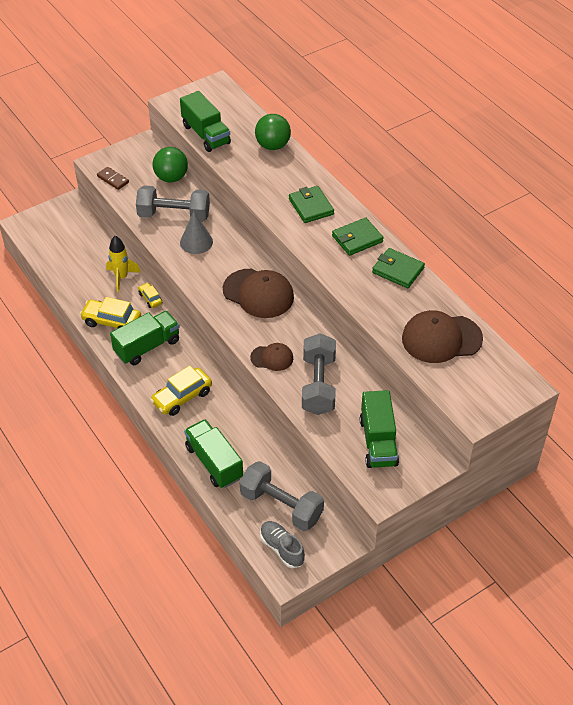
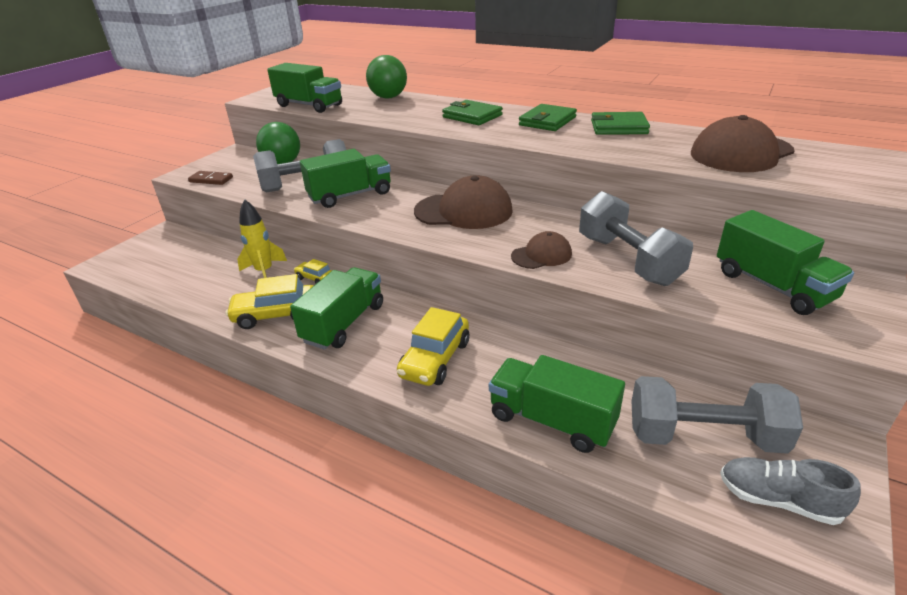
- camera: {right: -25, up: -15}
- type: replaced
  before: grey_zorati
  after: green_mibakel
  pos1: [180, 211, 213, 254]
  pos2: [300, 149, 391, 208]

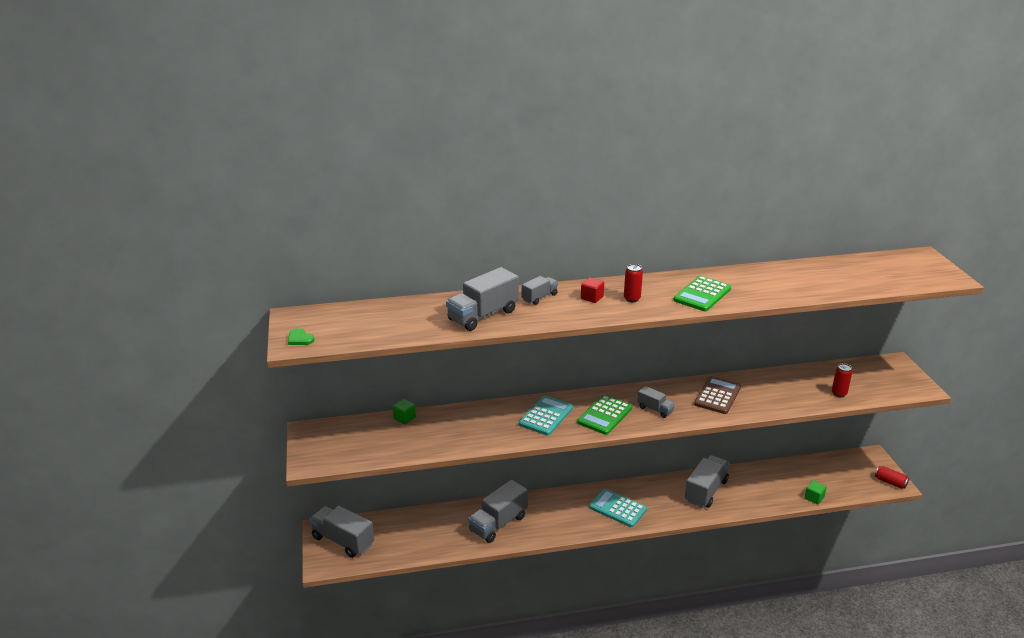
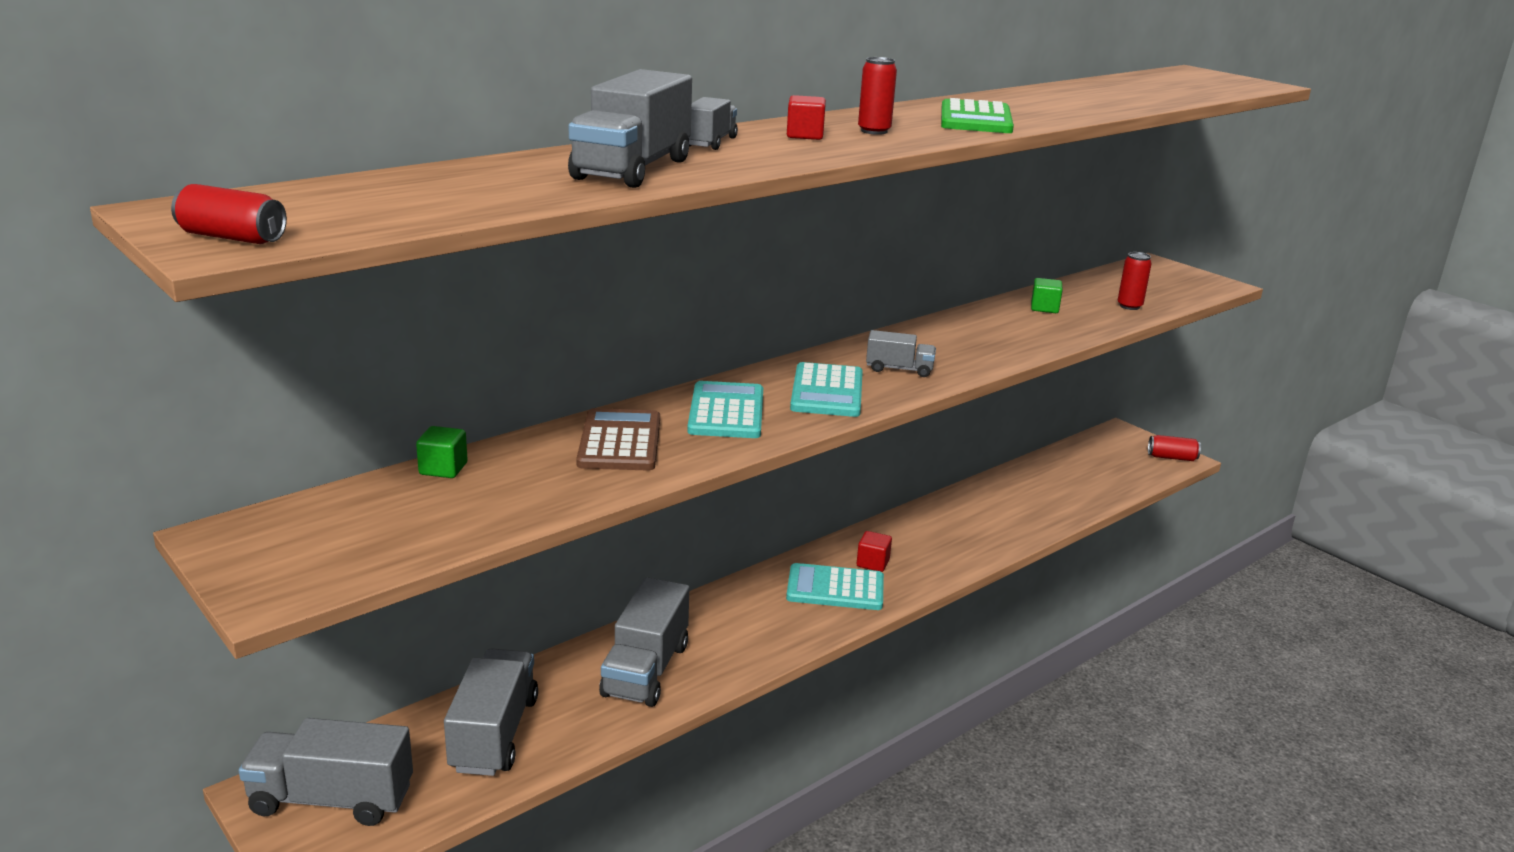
- camera: {right: -30, up: -5}
- type: added
  after: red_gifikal
  pos2: [857, 531, 892, 572]
- type: moved
  before: grey_mibakel
  pos1: [685, 455, 730, 508]
  pos2: [444, 648, 538, 776]
- type: moved
  before: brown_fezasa
  pos1: [694, 376, 741, 414]
  pos2: [576, 408, 660, 471]
- type: moved
  before: green_gifikal
  pos1: [805, 480, 827, 504]
  pos2: [1031, 278, 1063, 313]
- type: replaced
  before: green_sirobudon
  after: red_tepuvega
  pos1: [288, 328, 314, 345]
  pos2: [171, 184, 287, 244]
- type: recoloured
  before: green_fezasa
  after: turquoise_fezasa
  pos1: [577, 395, 632, 435]
  pos2: [790, 362, 863, 417]

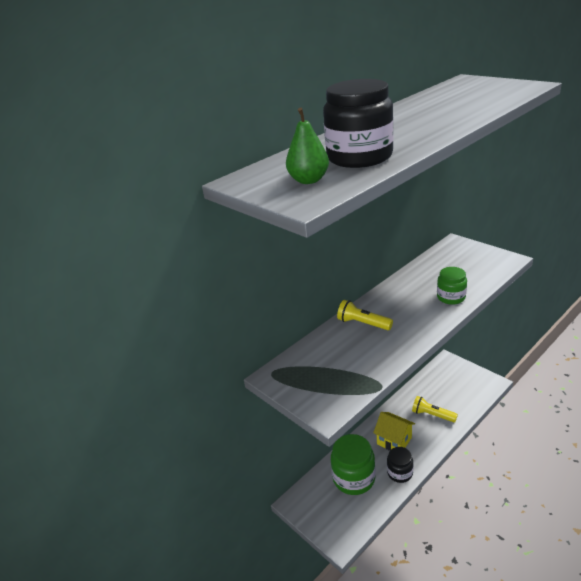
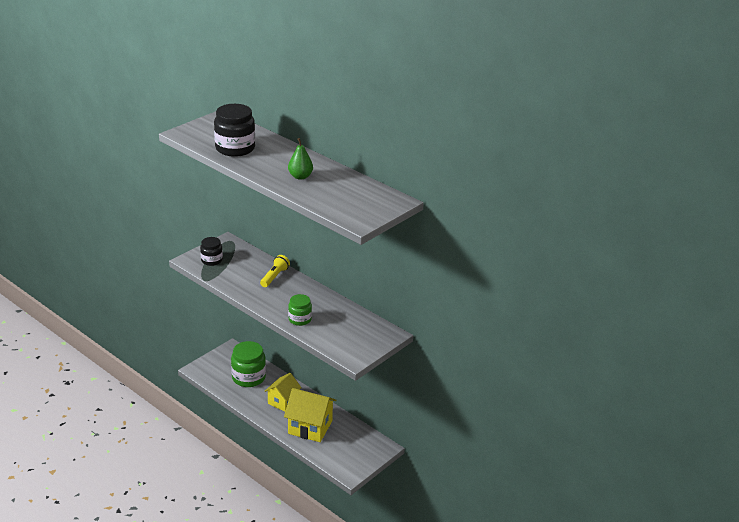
- camera: {right: 80, up: 0}
- type: moved
  before: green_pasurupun
  pos1: [286, 108, 329, 184]
  pos2: [288, 138, 313, 180]
- type: moved
  before: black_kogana
  pos1: [387, 447, 413, 483]
  pos2: [200, 237, 223, 266]
- type: replaced
  before: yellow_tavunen
  after: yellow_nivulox
  pos1: [412, 396, 458, 423]
  pos2: [284, 388, 337, 442]

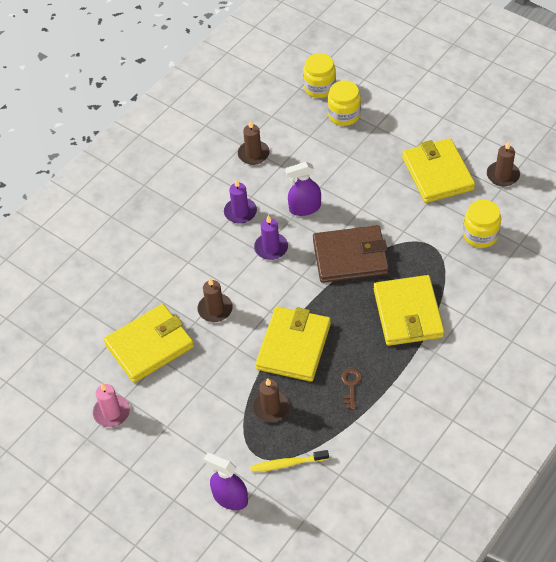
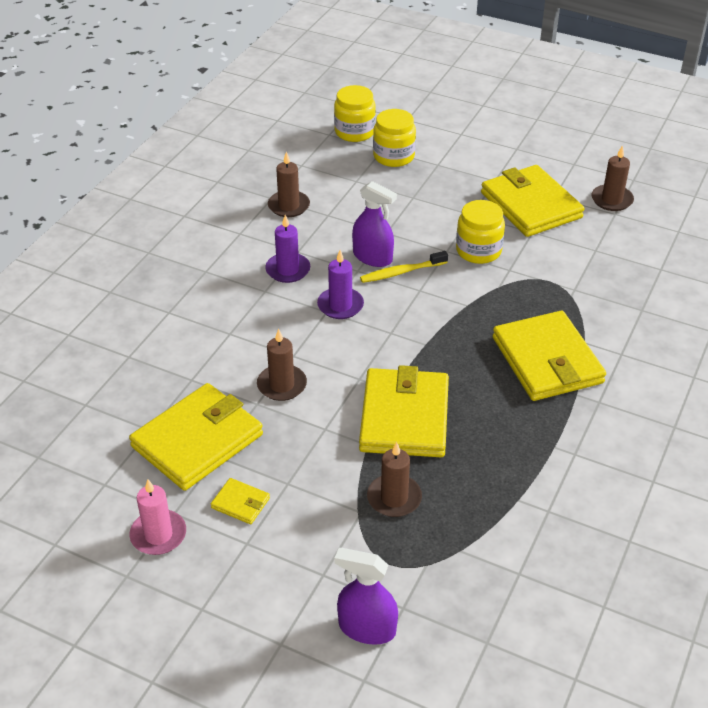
- camera: {right: -15, up: -10}
- type: removed
  before: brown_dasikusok
  pos1: [313, 225, 389, 283]
- type: removed
  before: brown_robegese
  pos1: [341, 368, 362, 410]
- type: added
  after: yellow_dasikusok
  pos2: [211, 478, 270, 524]
- type: moved
  before: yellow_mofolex
  pos1: [250, 450, 329, 472]
  pos2: [360, 251, 448, 283]
- type: moved
  before: yellow_kogana
  pos1: [463, 200, 501, 248]
  pos2: [456, 200, 505, 264]
- type: turned
  before: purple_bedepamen
  pos1: [285, 162, 321, 216]
  pos2: [352, 181, 397, 267]
  turn: -120

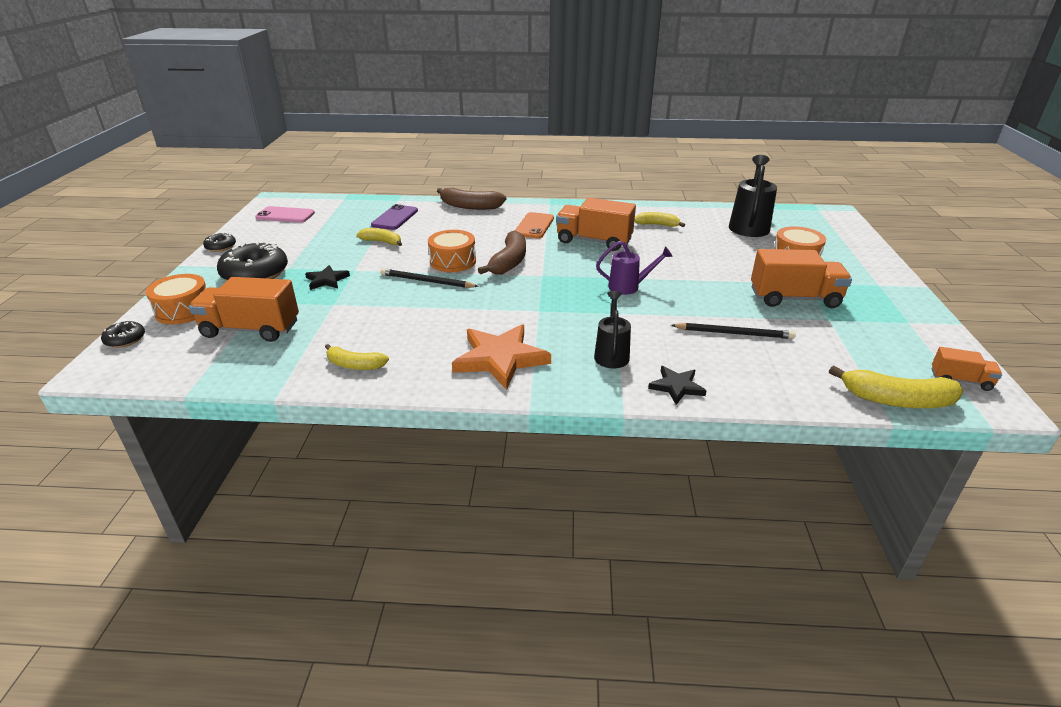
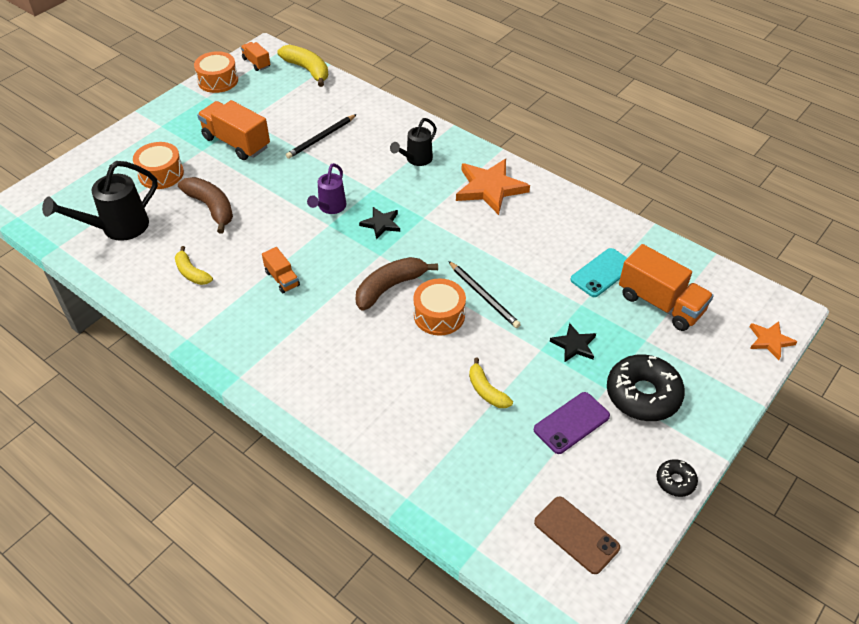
- camera: {right: -145, up: 15}
- type: removed
  before: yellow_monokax
  pos1: [325, 344, 389, 370]
- type: removed
  before: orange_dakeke
  pos1: [515, 212, 554, 238]
- type: added
  after: turquoise_dakeke
  pos2: [570, 248, 627, 297]
- type: moved
  before: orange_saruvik
  pos1: [146, 274, 206, 324]
  pos2: [194, 51, 238, 93]
- type: moved
  before: purple_dakeke
  pos1: [371, 204, 418, 230]
  pos2: [534, 392, 610, 454]
- type: moved
  before: brown_monokax
  pos1: [437, 188, 507, 210]
  pos2: [178, 177, 233, 234]
- type: moved
  before: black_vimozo
  pos1: [648, 366, 707, 405]
  pos2: [359, 207, 400, 239]
- type: replaced
  before: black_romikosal
  after: orange_vimozo
  pos1: [101, 321, 145, 348]
  pos2: [750, 321, 798, 360]
- type: recoloured
  before: pink_dakeke
  after: brown_dakeke
  pos1: [255, 206, 315, 223]
  pos2: [534, 496, 620, 574]
- type: turned
  before: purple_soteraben
  pos1: [596, 241, 673, 295]
  pos2: [307, 163, 346, 214]
  turn: -105
- type: turned
  before: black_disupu
  pos1: [671, 323, 796, 339]
  pos2: [286, 114, 357, 159]
  turn: -90
- type: resized
  before: orange_mibakel
  pos1: [556, 198, 636, 251]
  pos2: [262, 247, 300, 293]
  scale: 0.53

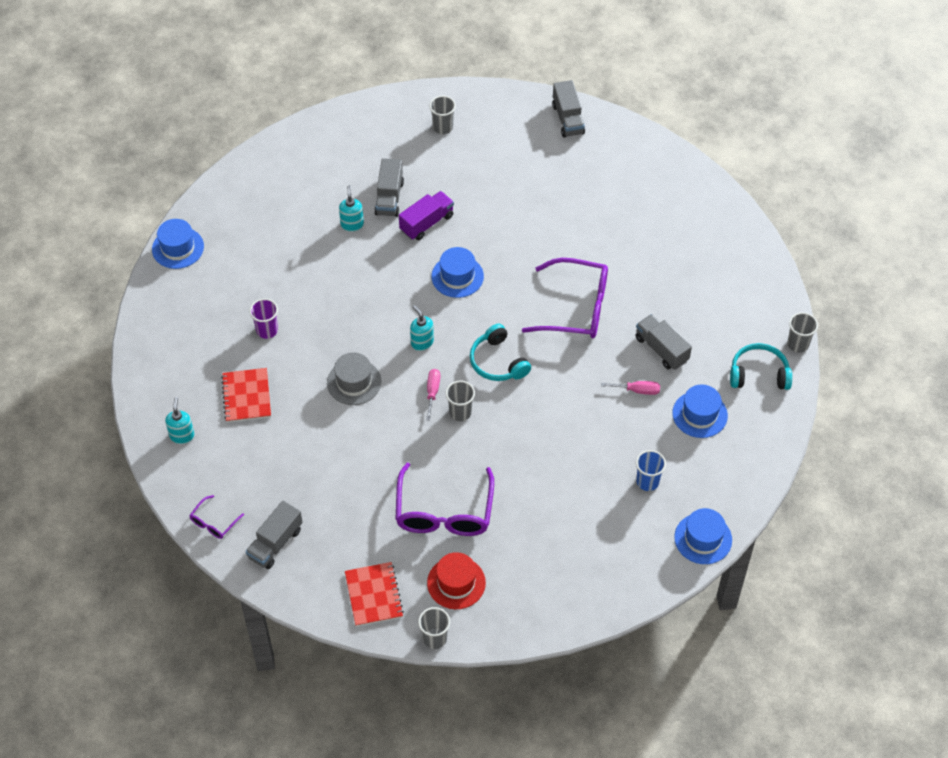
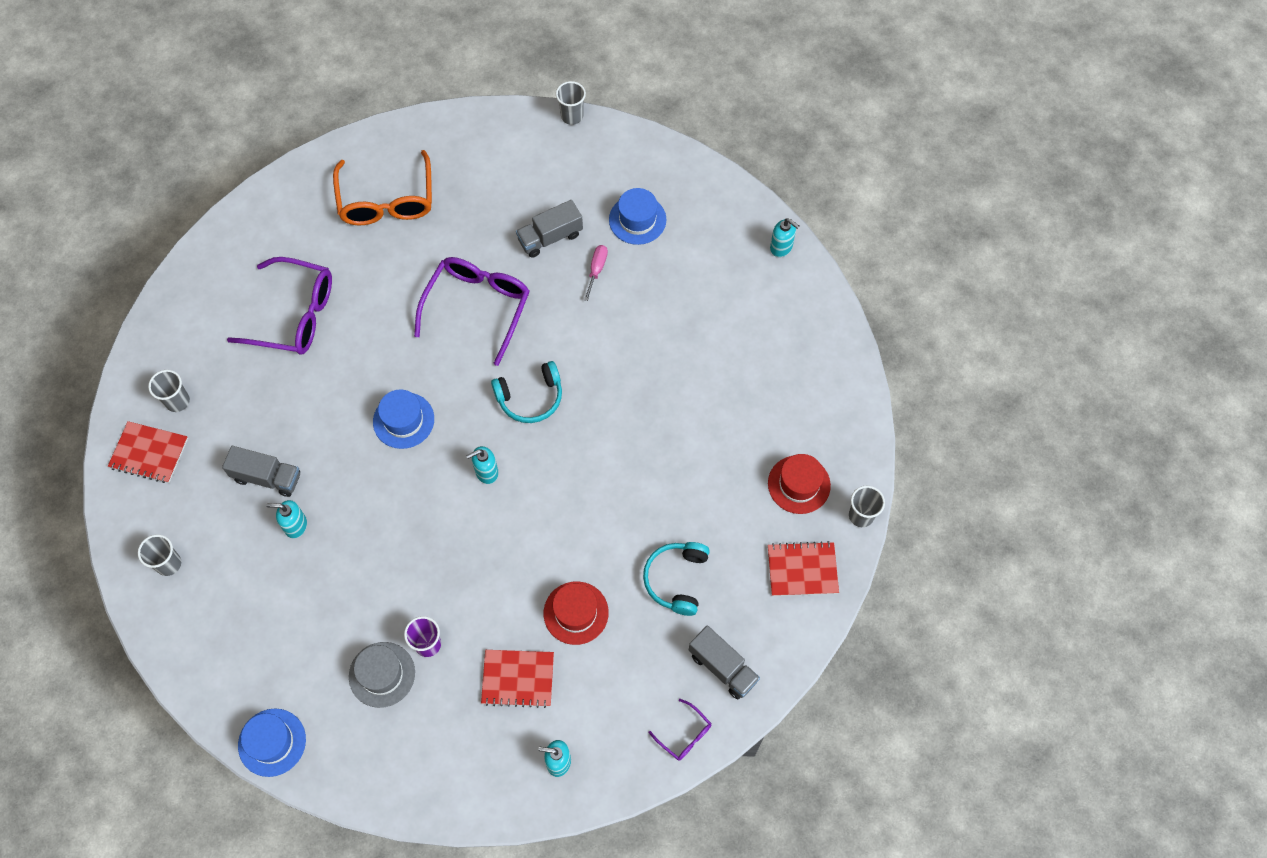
- camera: {right: -80, up: 10}
- type: removed
  before: purple_mibakel
  pos1: [399, 191, 454, 240]
- type: removed
  before: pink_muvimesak
  pos1: [426, 369, 440, 421]
- type: removed
  before: grey_mibakel
  pos1: [552, 80, 585, 137]
- type: removed
  before: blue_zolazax
  pos1: [636, 450, 666, 491]
- type: added
  after: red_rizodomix
  pos2: [108, 421, 188, 483]
- type: added
  after: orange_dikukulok
  pos2: [333, 150, 432, 225]
- type: added
  after: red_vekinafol
  pos2: [544, 581, 609, 645]
- type: moved
  before: grey_vekinafol
  pos1: [327, 352, 381, 405]
  pos2: [349, 642, 415, 708]
- type: moved
  before: purple_dikukulok
  pos1: [396, 463, 494, 536]
  pos2: [227, 257, 332, 355]
- type: moved
  before: grey_zolazax
  pos1: [445, 380, 475, 421]
  pos2: [138, 535, 181, 576]
- type: moved
  before: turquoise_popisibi
  pos1: [730, 343, 792, 390]
  pos2: [643, 542, 710, 616]
- type: replaced
  before: blue_vekinafol
  after: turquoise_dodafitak
  pos1: [674, 508, 732, 564]
  pos2: [770, 218, 799, 257]

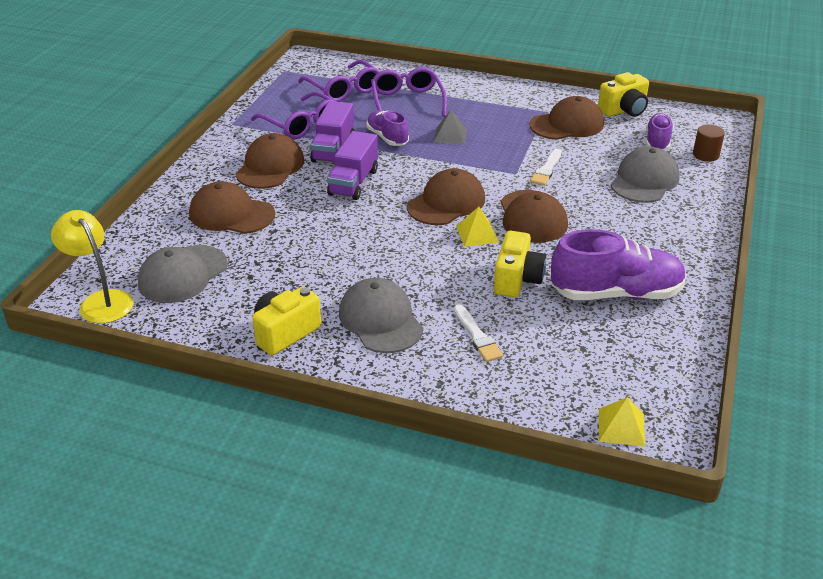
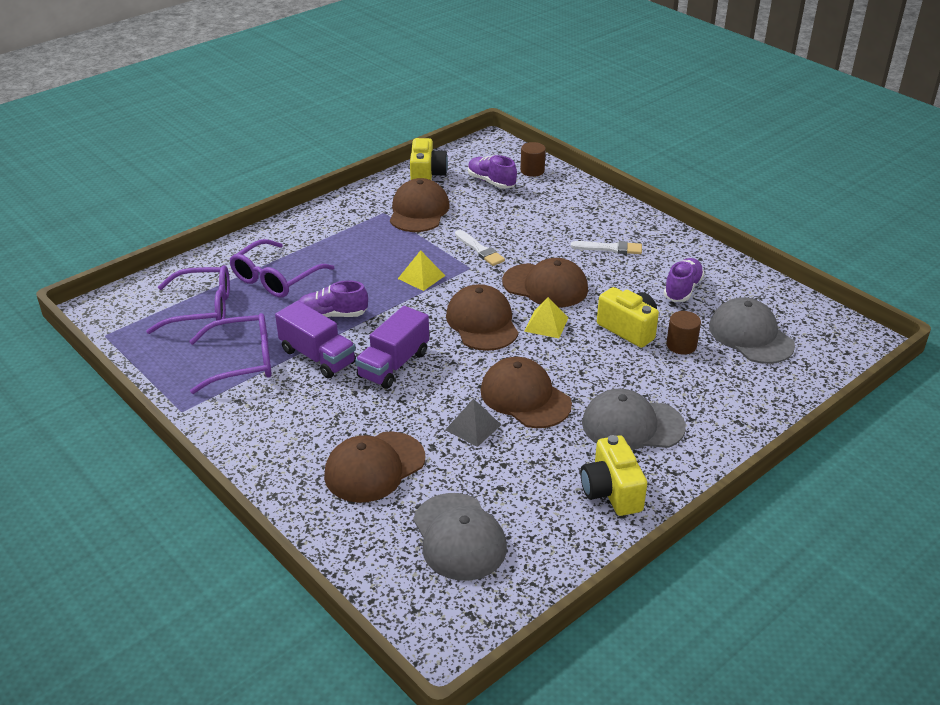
- camera: {right: -60, up: 0}
- type: removed
  before: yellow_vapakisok
  pos1: [51, 210, 133, 324]
- type: added
  after: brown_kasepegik
  pos2: [666, 311, 701, 355]
- type: moved
  before: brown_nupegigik
  pos1: [235, 133, 304, 189]
  pos2: [481, 357, 572, 428]
- type: moved
  before: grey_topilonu
  pos1: [434, 110, 467, 144]
  pos2: [446, 398, 501, 447]
- type: moved
  before: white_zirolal
  pos1: [454, 304, 503, 362]
  pos2: [571, 241, 642, 254]
- type: moved
  before: yellow_topilonu
  pos1: [599, 397, 645, 447]
  pos2: [398, 250, 445, 291]
- type: moved
  before: grey_nupegigik
  pos1: [611, 146, 680, 203]
  pos2: [709, 297, 795, 364]
- type: turned
  before: purple_mibakel
  pos1: [327, 131, 378, 200]
  pos2: [355, 306, 429, 389]
  turn: 75
- type: turned
  before: purple_dikukulok
  pos1: [371, 67, 447, 117]
  pos2: [229, 239, 334, 298]
  turn: -75
- type: resized
  before: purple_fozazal
  pos1: [551, 229, 687, 300]
  pos2: [664, 258, 704, 302]
  scale: 0.57

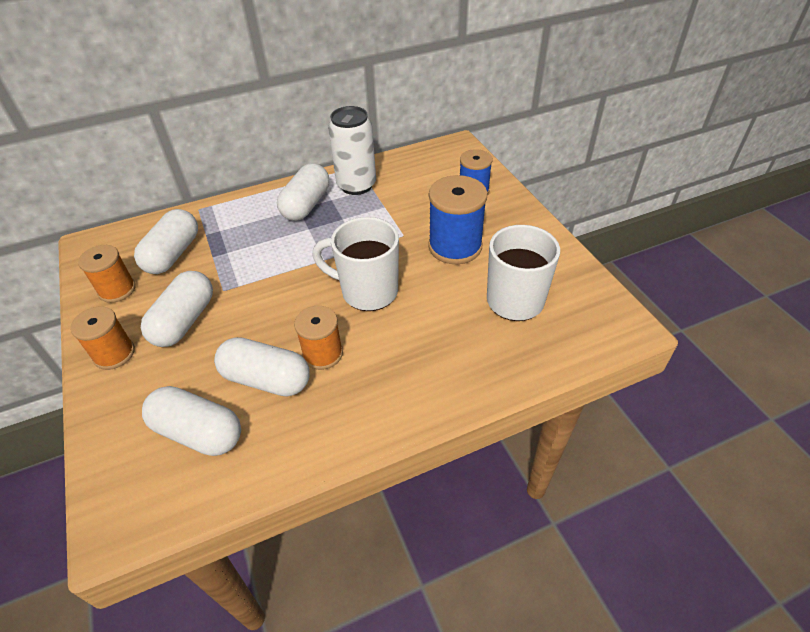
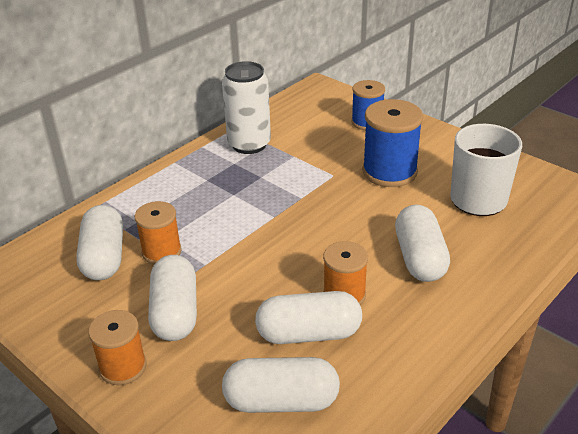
- camera: {right: -25, up: -10}
- type: removed
  before: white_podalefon
  pos1: [312, 217, 399, 311]
- type: moved
  before: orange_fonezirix
  pos1: [78, 245, 136, 303]
  pos2: [135, 201, 182, 264]
- type: moved
  before: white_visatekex
  pos1: [277, 163, 329, 221]
  pos2: [395, 205, 450, 282]

